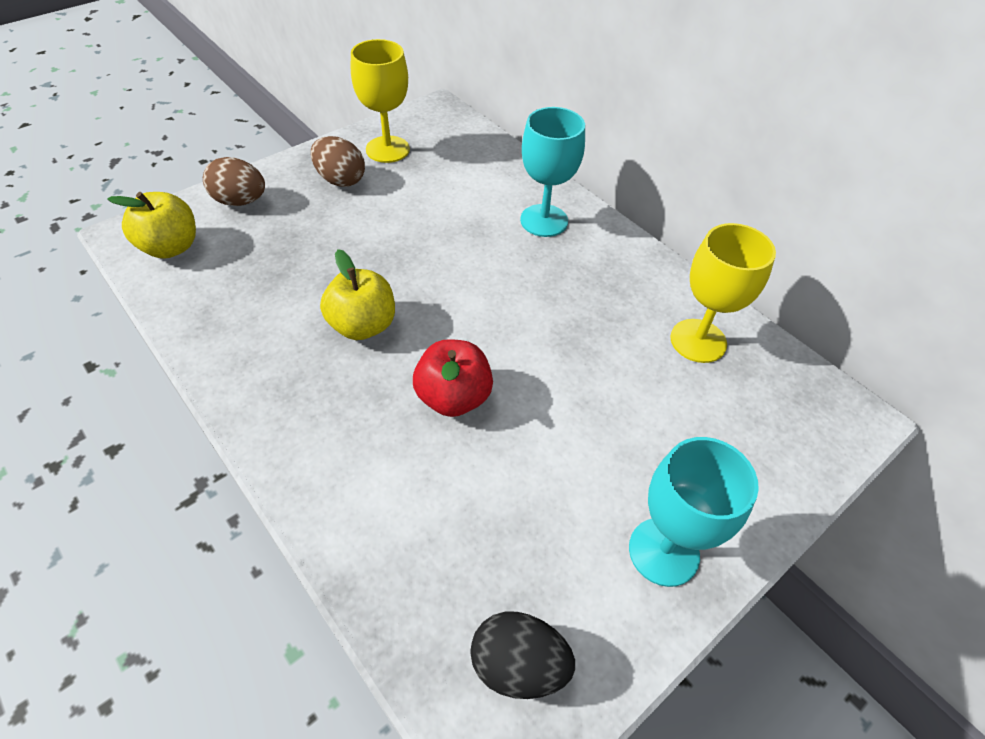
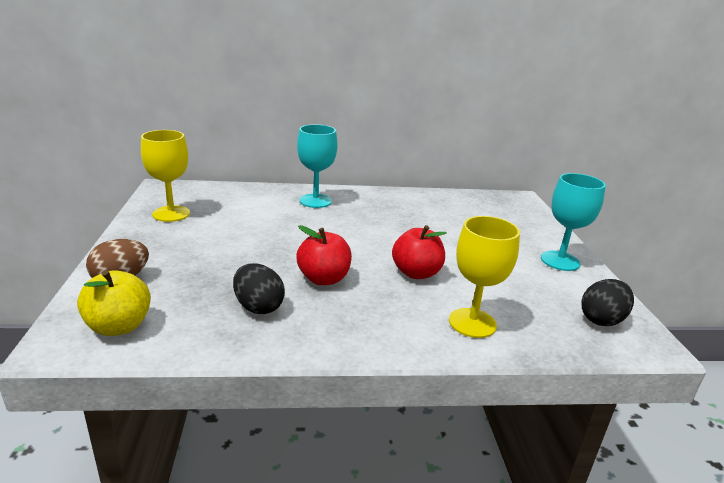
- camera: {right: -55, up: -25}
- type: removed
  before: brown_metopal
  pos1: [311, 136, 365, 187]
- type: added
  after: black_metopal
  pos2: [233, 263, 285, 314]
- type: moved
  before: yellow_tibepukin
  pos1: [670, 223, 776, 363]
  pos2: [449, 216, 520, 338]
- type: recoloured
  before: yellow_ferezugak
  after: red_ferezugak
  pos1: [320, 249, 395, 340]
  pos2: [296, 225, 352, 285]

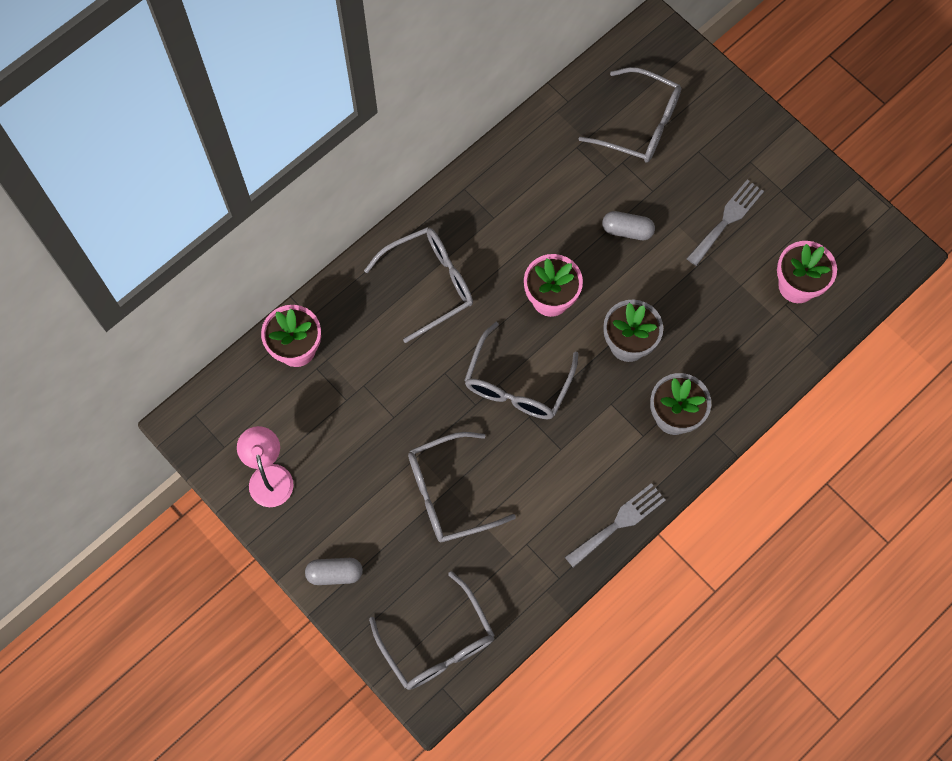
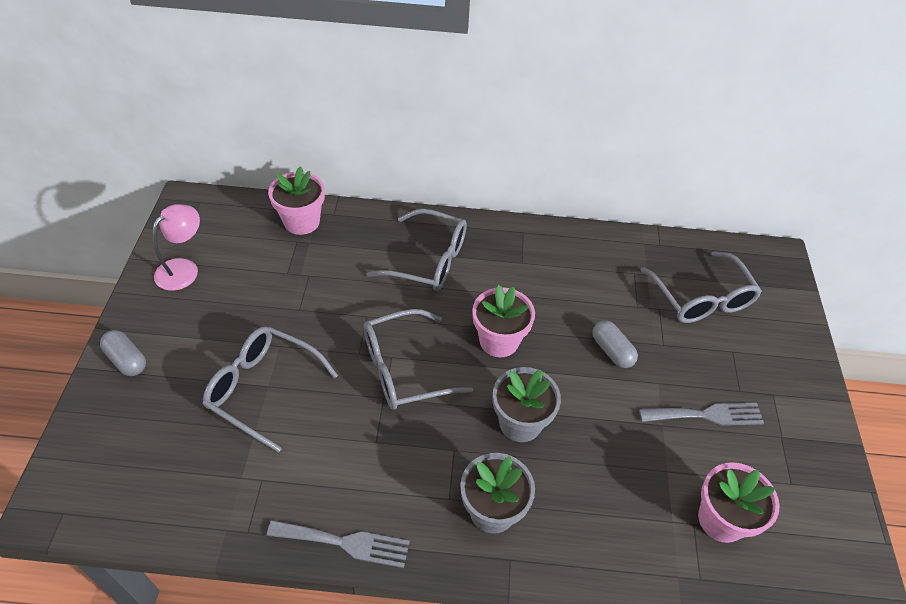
- camera: {right: 45, up: -20}
- type: removed
  before: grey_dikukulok
  pos1: [369, 571, 495, 690]

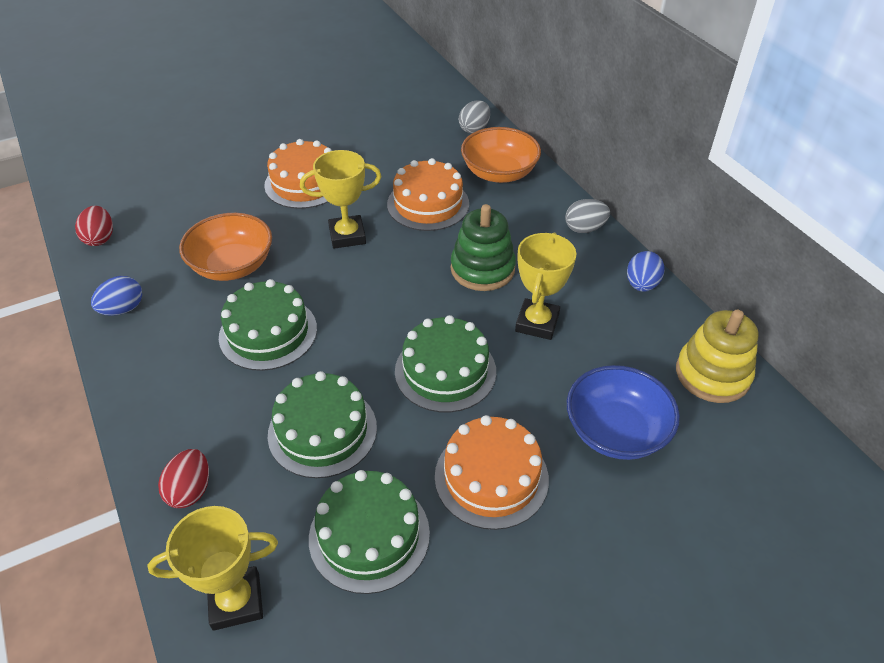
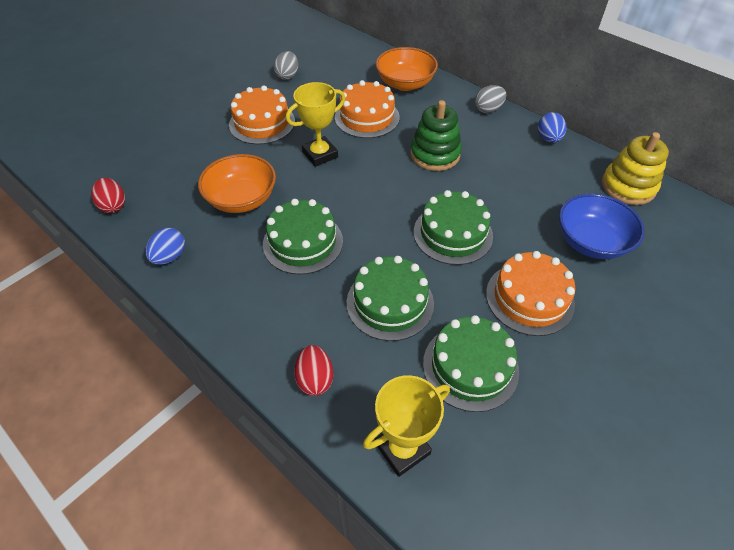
- camera: {right: -20, up: 5}
- type: removed
  before: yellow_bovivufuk
  pos1: [515, 233, 576, 340]
- type: moved
  before: grey_metopal
  pos1: [459, 100, 490, 133]
  pos2: [274, 51, 298, 80]

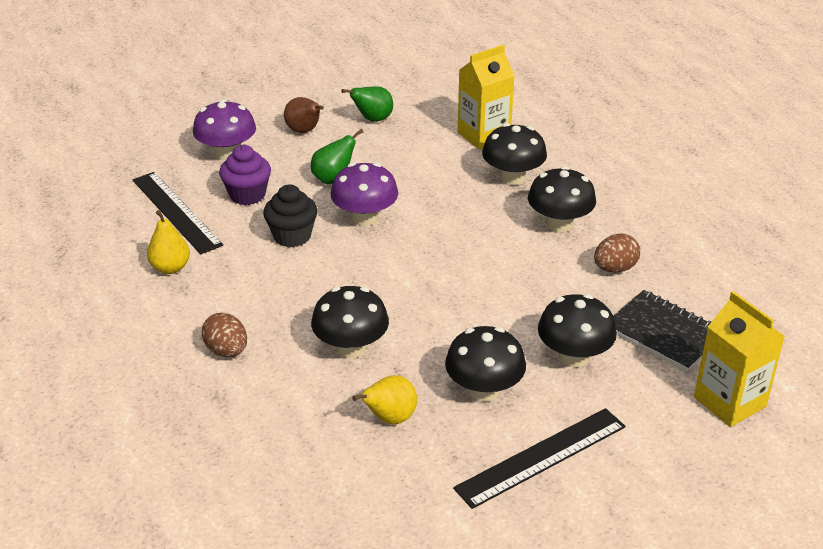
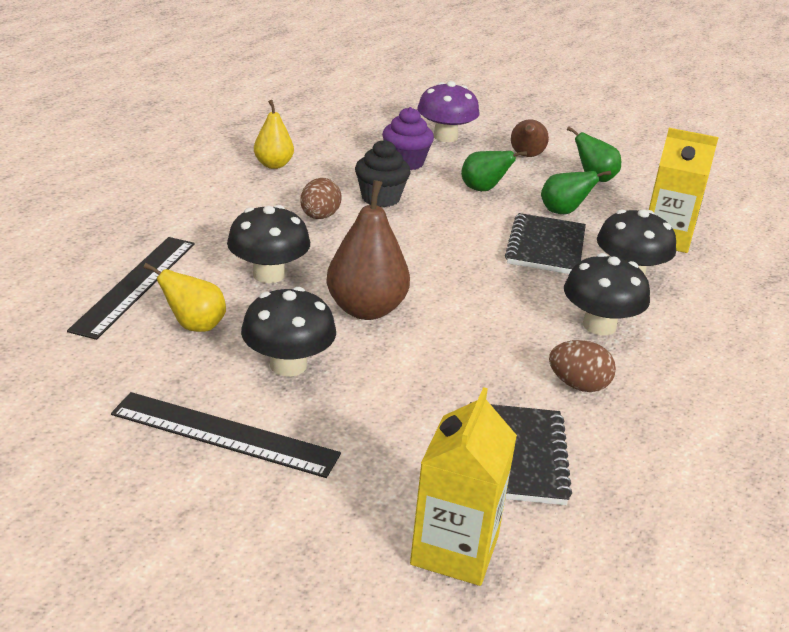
- camera: {right: 50, up: -5}
- type: removed
  before: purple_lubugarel
  pos1: [331, 163, 398, 226]
- type: removed
  before: black_lubugarel
  pos1: [538, 294, 617, 367]
- type: added
  after: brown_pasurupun
  pos2: [326, 180, 410, 320]
- type: added
  after: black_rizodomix
  pos2: [505, 213, 586, 274]
- type: added
  after: green_pasurupun
  pos2: [541, 170, 611, 214]
- type: moved
  before: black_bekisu
  pos1: [133, 172, 223, 254]
  pos2: [67, 237, 195, 340]
- type: moved
  before: brown_metopal
  pos1: [202, 313, 247, 357]
  pos2: [300, 178, 342, 219]

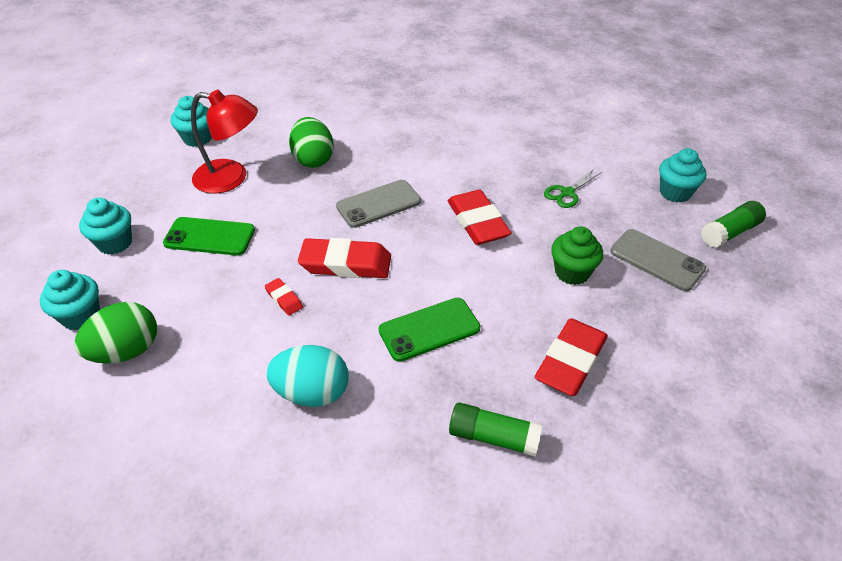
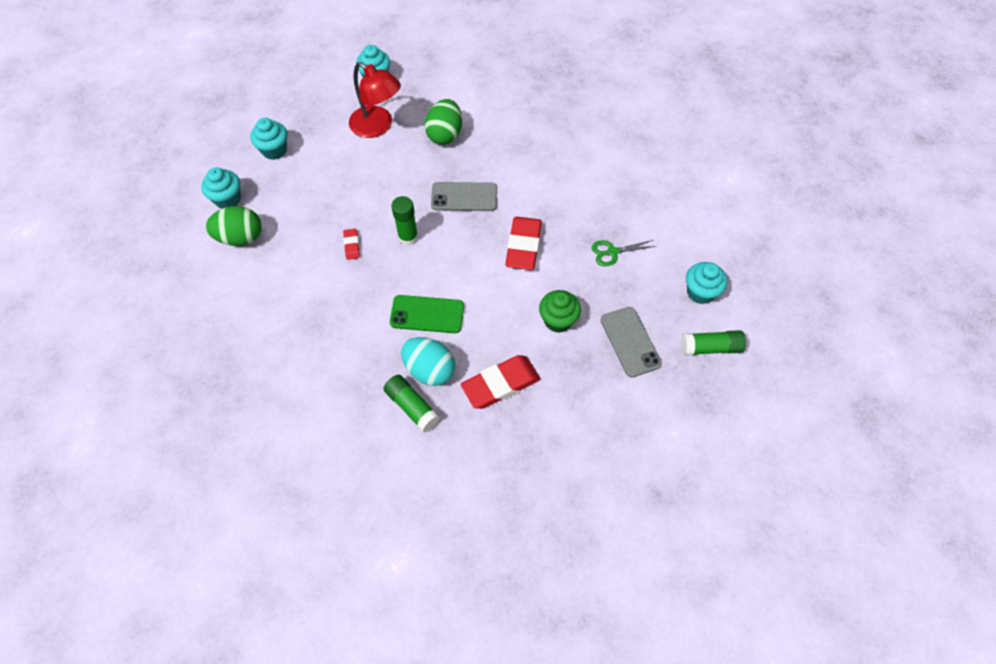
- camera: {right: 30, up: 15}
- type: removed
  before: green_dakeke
  pos1: [163, 217, 255, 256]
- type: moved
  before: turquoise_metopal
  pos1: [266, 345, 348, 407]
  pos2: [401, 337, 455, 386]
- type: replaced
  before: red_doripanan
  after: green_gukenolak
  pos1: [298, 238, 391, 278]
  pos2: [391, 196, 418, 246]

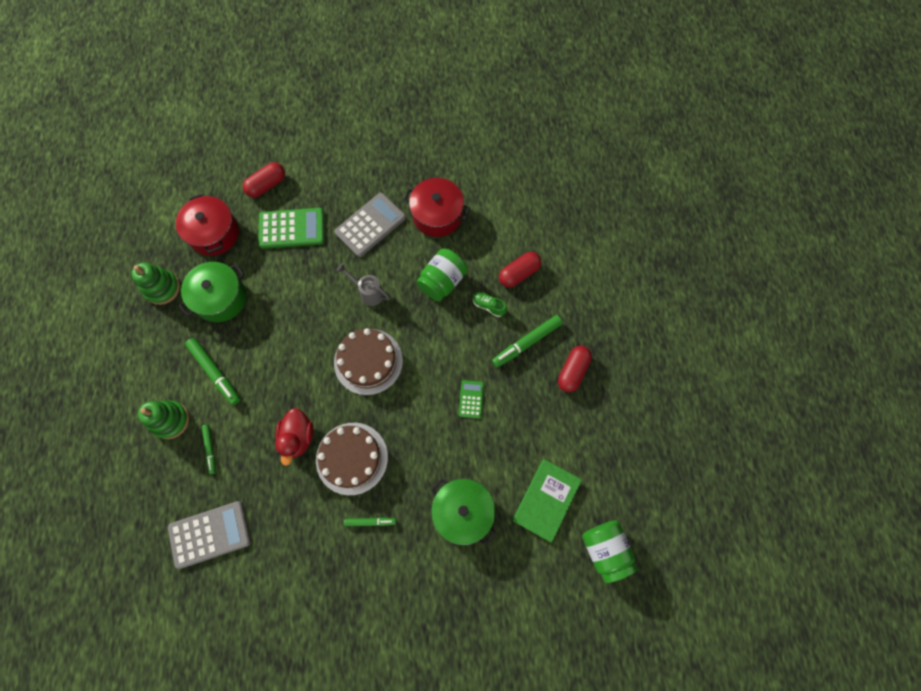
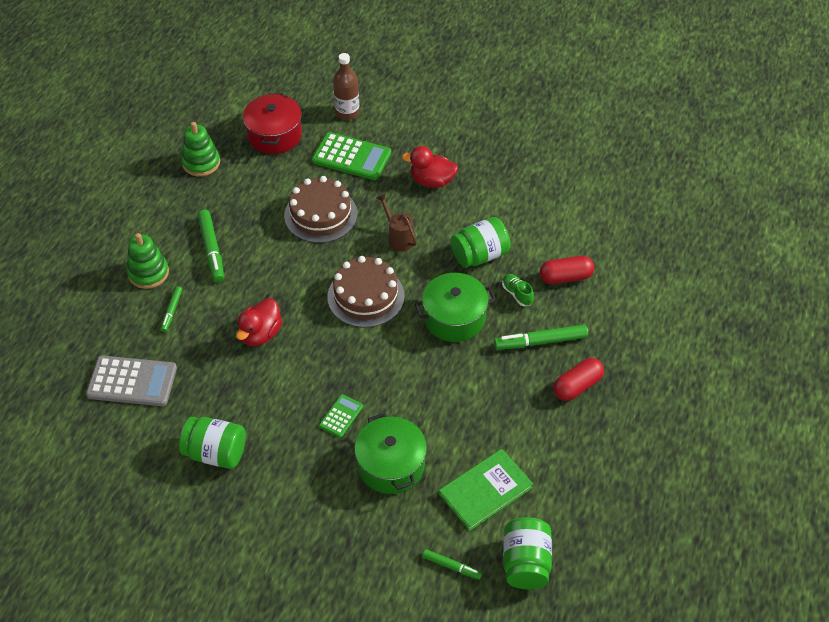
- camera: {right: 25, up: -20}
- type: removed
  before: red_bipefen
  pos1: [404, 178, 470, 237]
- type: added
  after: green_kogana
  pos2: [179, 417, 246, 469]
- type: moved
  before: green_bipefen
  pos1: [179, 262, 246, 322]
  pos2: [415, 273, 496, 342]
- type: moved
  before: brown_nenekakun
  pos1: [316, 423, 388, 495]
  pos2: [284, 176, 358, 243]
- type: moved
  before: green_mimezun
  pos1: [344, 517, 396, 526]
  pos2: [422, 549, 482, 580]
- type: moved
  before: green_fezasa
  pos1: [459, 380, 484, 418]
  pos2: [319, 394, 363, 438]
- type: replaced
  before: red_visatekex
  after: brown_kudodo
  pos1: [243, 162, 285, 198]
  pos2: [333, 53, 360, 120]
- type: replaced
  before: grey_fezasa
  after: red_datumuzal
  pos1: [334, 193, 406, 257]
  pos2: [402, 146, 458, 188]
- type: recoloured
  before: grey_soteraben
  after: brown_soteraben
  pos1: [336, 263, 390, 306]
  pos2: [377, 193, 417, 251]

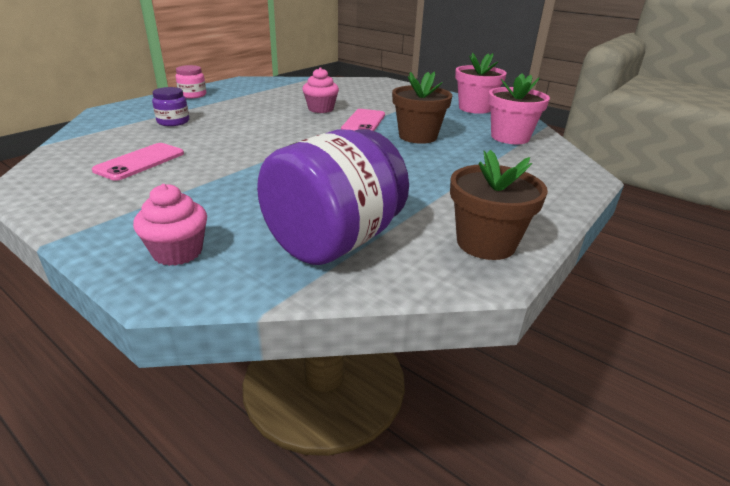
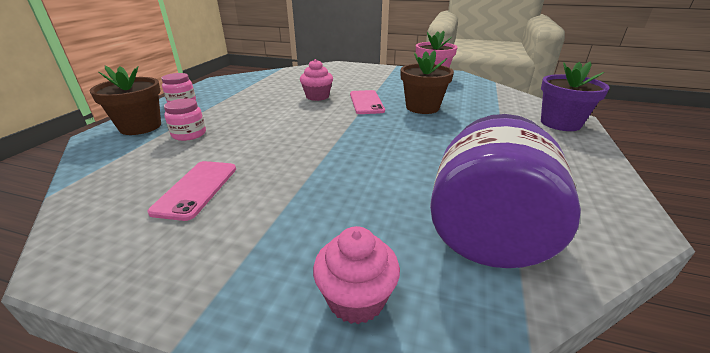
- camera: {right: -20, up: 0}
- type: removed
  before: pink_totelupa
  pos1: [488, 73, 550, 144]
- type: added
  after: purple_totelupa
  pos2: [541, 62, 610, 131]
- type: moved
  before: brown_totelupa
  pos1: [450, 150, 548, 260]
  pos2: [90, 65, 161, 135]
- type: recoloured
  before: purple_kogana
  after: pink_kogana
  pos1: [152, 87, 189, 126]
  pos2: [164, 98, 206, 141]

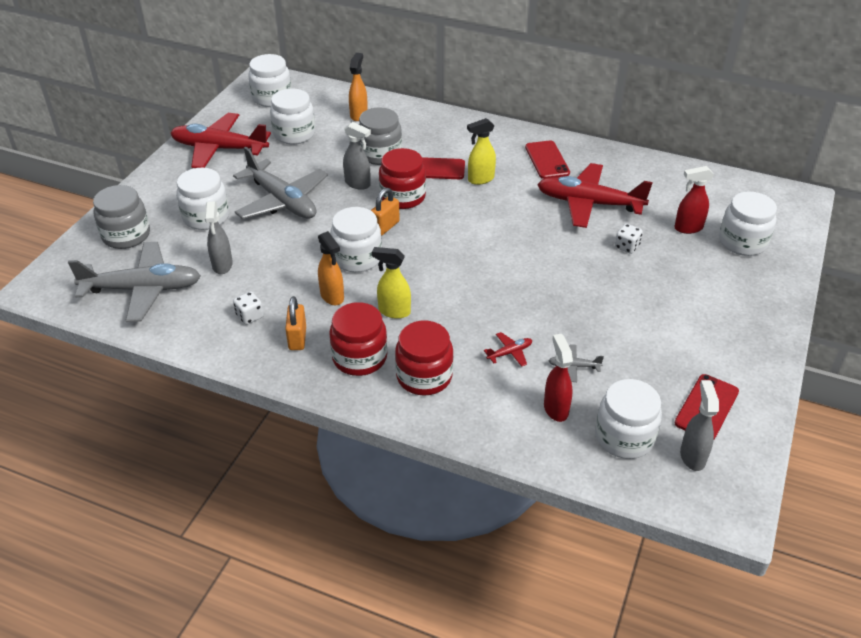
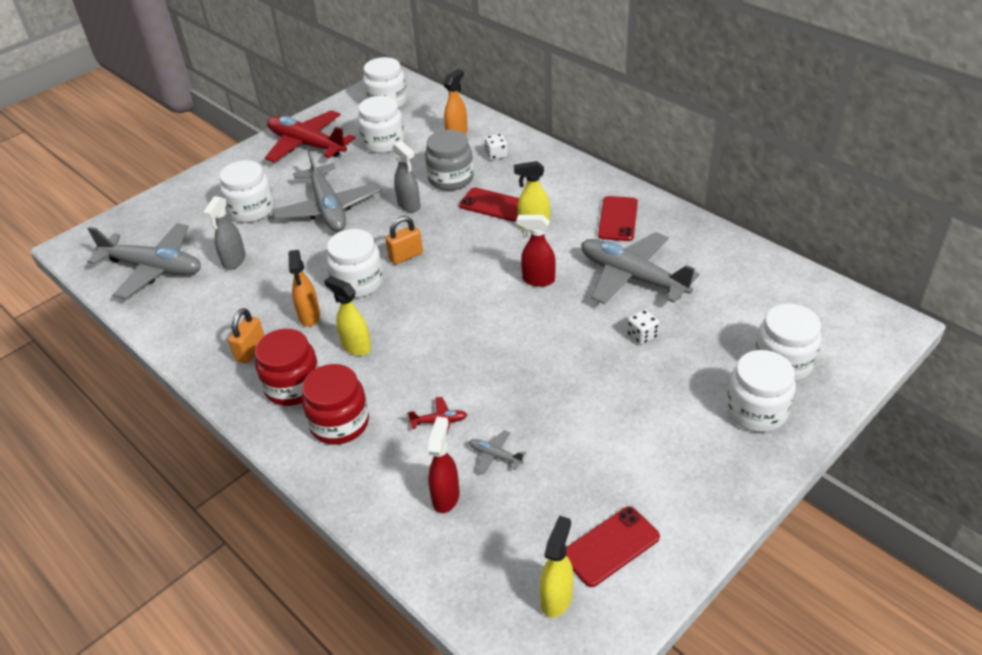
- camera: {right: 25, up: 0}
- type: removed
  before: grey_kogana
  pos1: [93, 185, 150, 249]
- type: removed
  before: red_kogana
  pos1: [379, 148, 426, 209]
- type: moved
  before: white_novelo
  pos1: [233, 291, 264, 325]
  pos2: [485, 134, 507, 160]
- type: moved
  before: white_kogana
  pos1: [595, 379, 662, 459]
  pos2: [726, 350, 796, 432]
- type: moved
  before: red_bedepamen
  pos1: [674, 166, 714, 234]
  pos2: [517, 215, 556, 287]
- type: recoloured
  before: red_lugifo
  after: grey_lugifo
  pos1: [537, 163, 653, 228]
  pos2: [581, 232, 699, 304]
- type: recoloured
  before: grey_bedepamen
  after: yellow_bedepamen
  pos1: [680, 380, 719, 471]
  pos2: [540, 515, 573, 618]

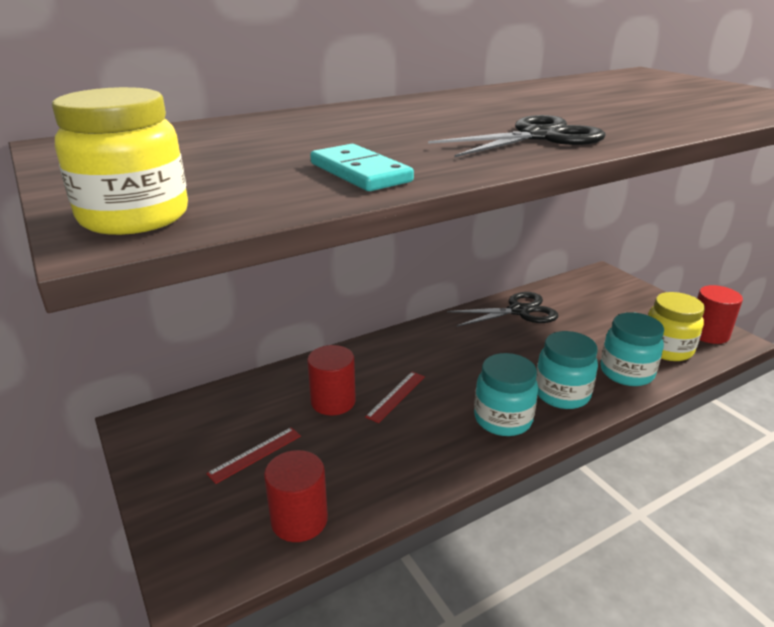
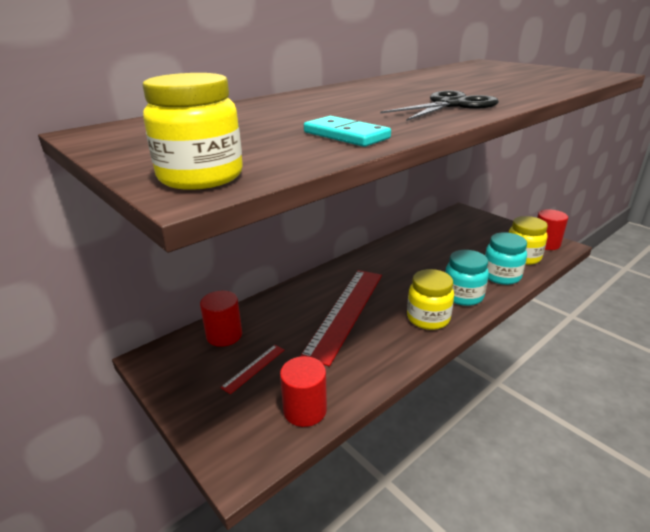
- camera: {right: -10, up: 0}
- type: removed
  before: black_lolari
  pos1: [447, 292, 558, 327]
- type: moved
  before: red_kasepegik
  pos1: [307, 345, 356, 416]
  pos2: [200, 291, 242, 347]
- type: recoloured
  before: turquoise_kogana
  after: yellow_kogana
  pos1: [474, 353, 538, 436]
  pos2: [407, 269, 454, 330]
- type: resized
  before: red_bekisu
  pos1: [365, 372, 425, 423]
  pos2: [300, 270, 382, 366]
  scale: 2.39

